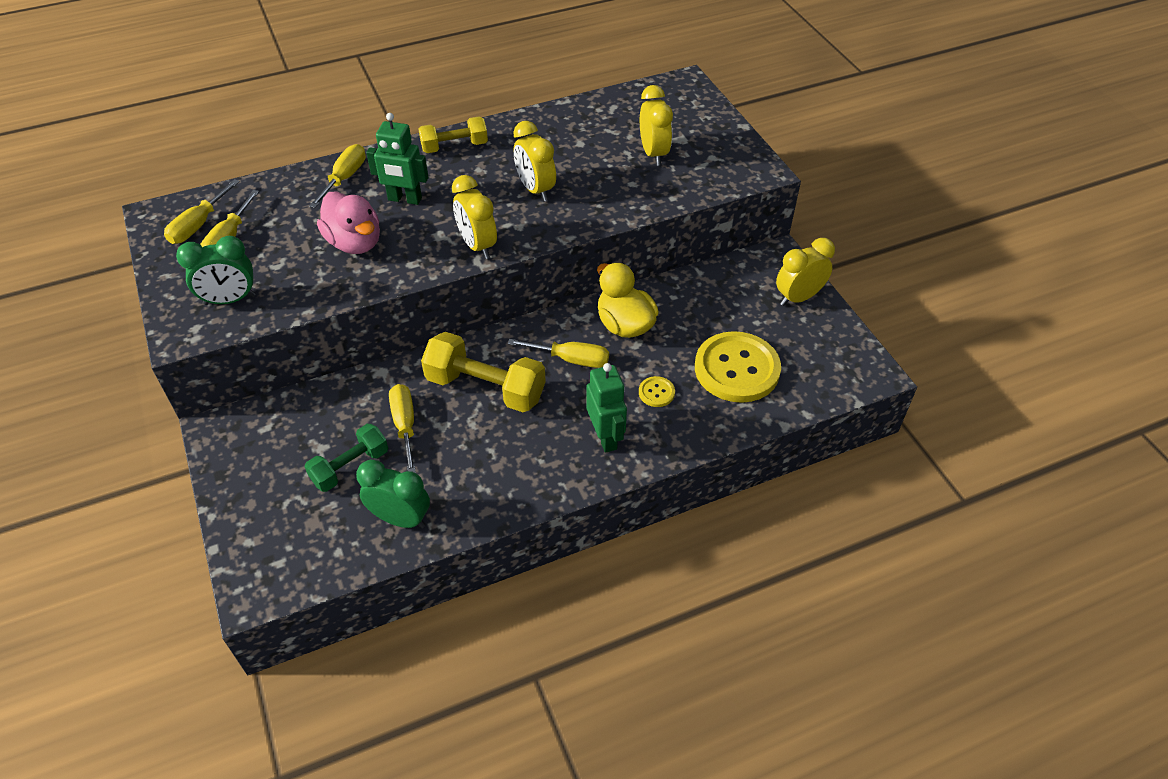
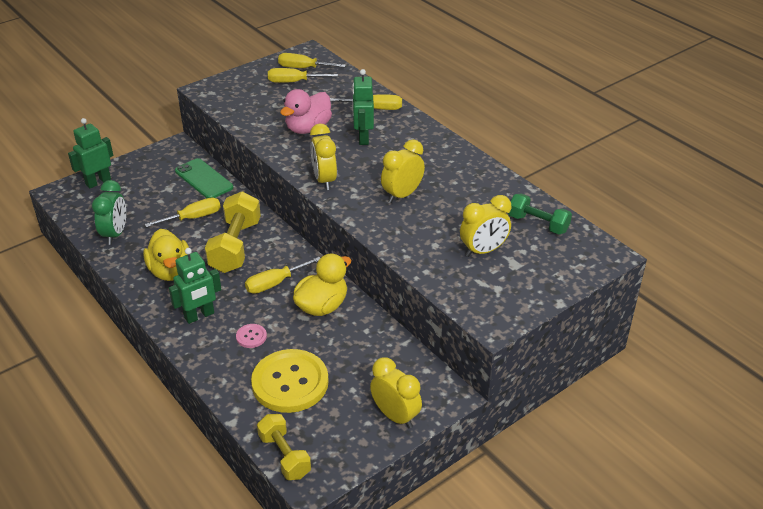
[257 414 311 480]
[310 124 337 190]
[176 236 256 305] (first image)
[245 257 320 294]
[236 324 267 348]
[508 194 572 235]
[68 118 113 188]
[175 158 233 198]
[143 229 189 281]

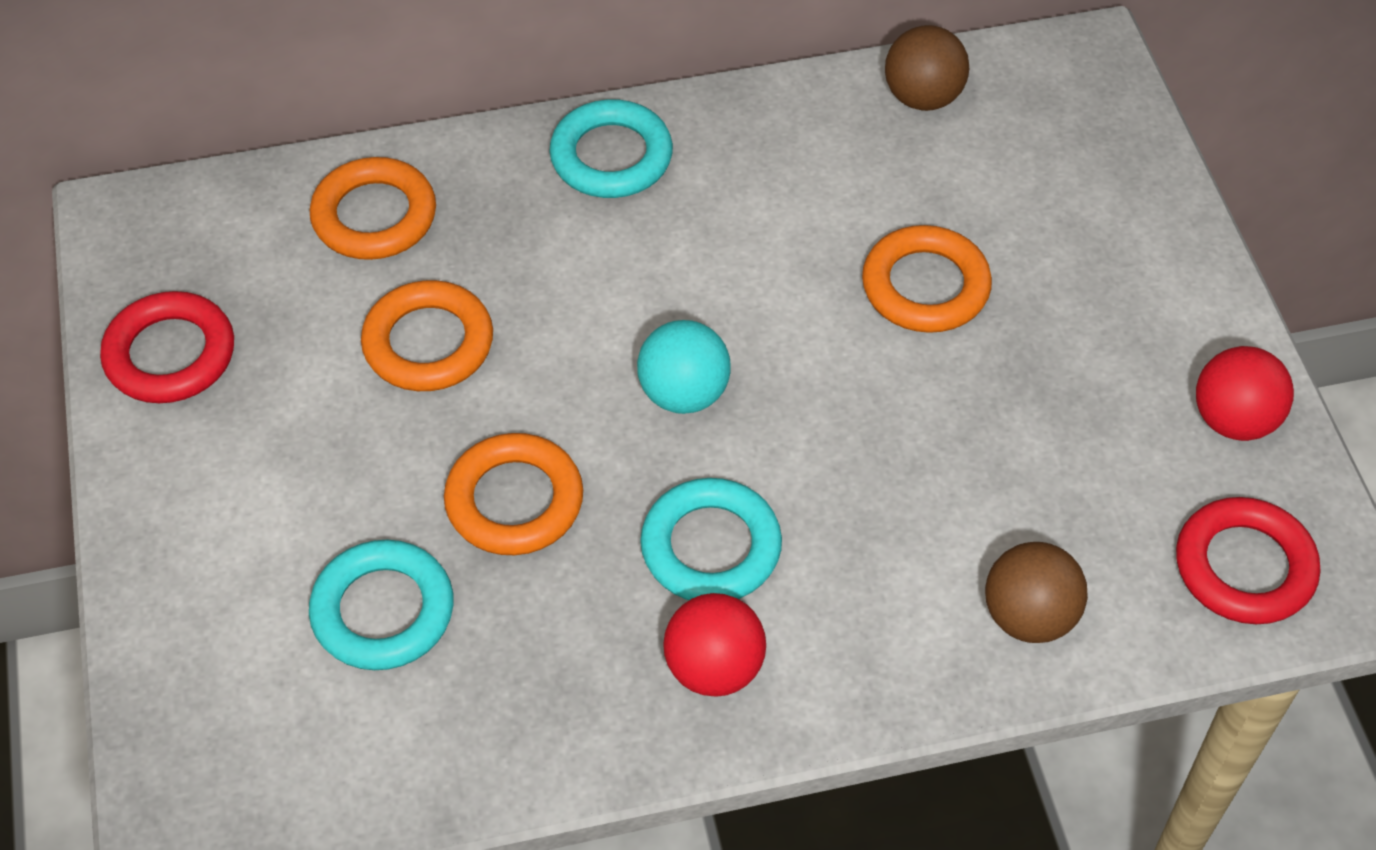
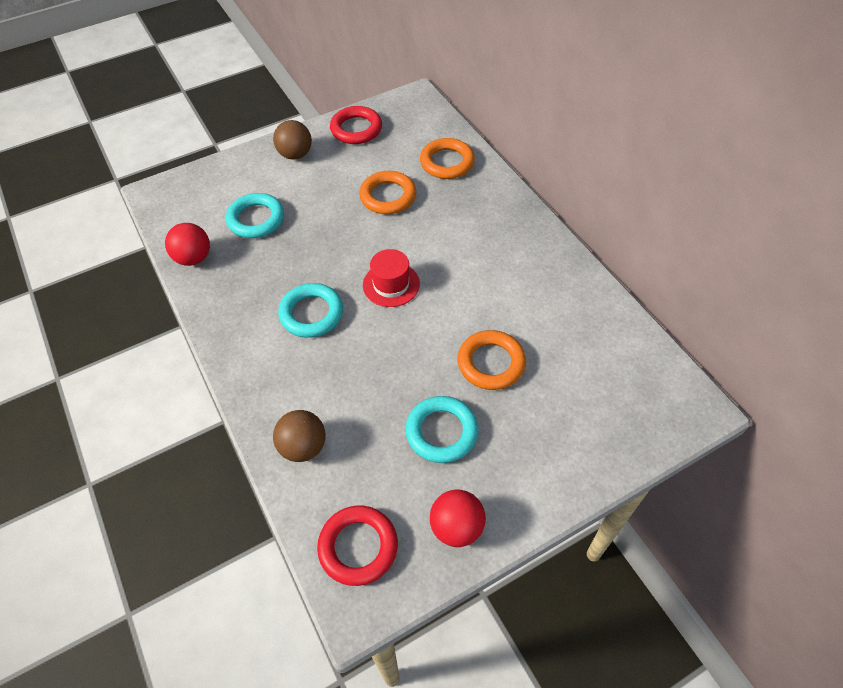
[273 120 312 159]
[405 396 479 463]
[363 249 420 307]
[444 433 583 555] (first image)
[165 223 210 266]

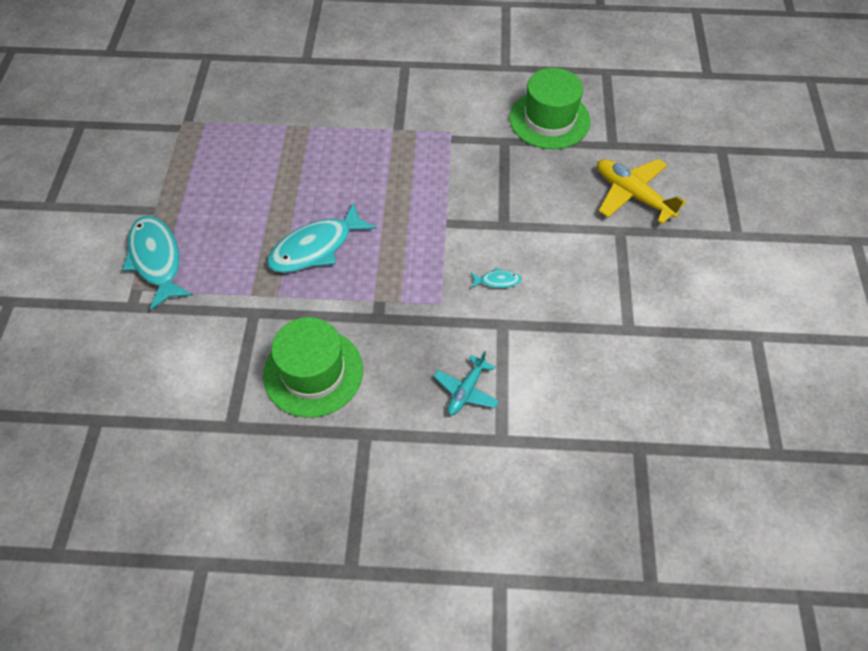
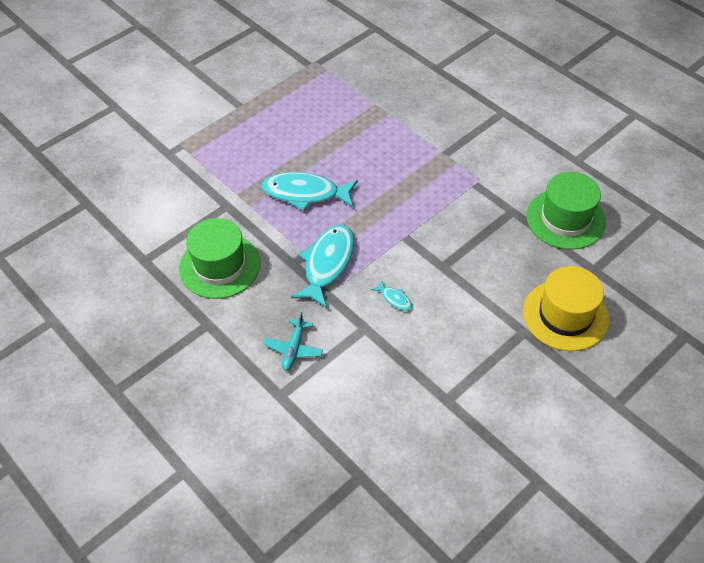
[523 266 609 351]
[291 225 354 308]
[264 312 323 371]

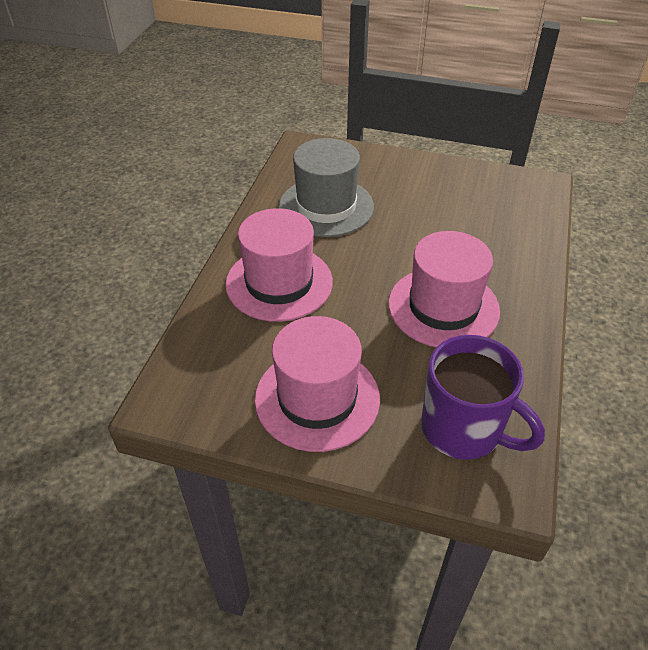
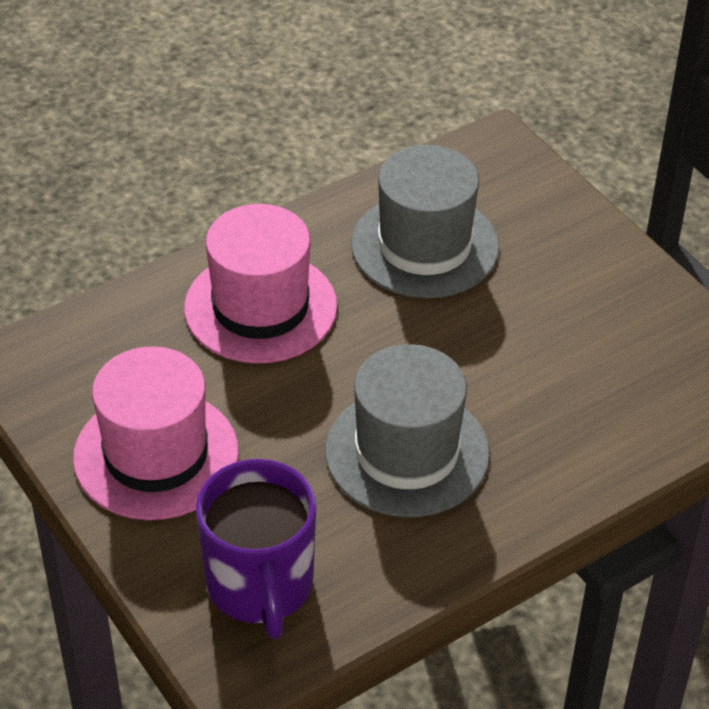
[325 344 490 517]

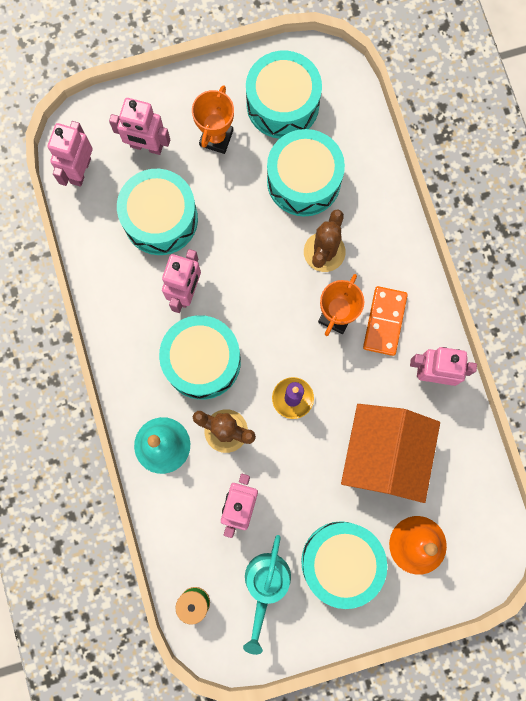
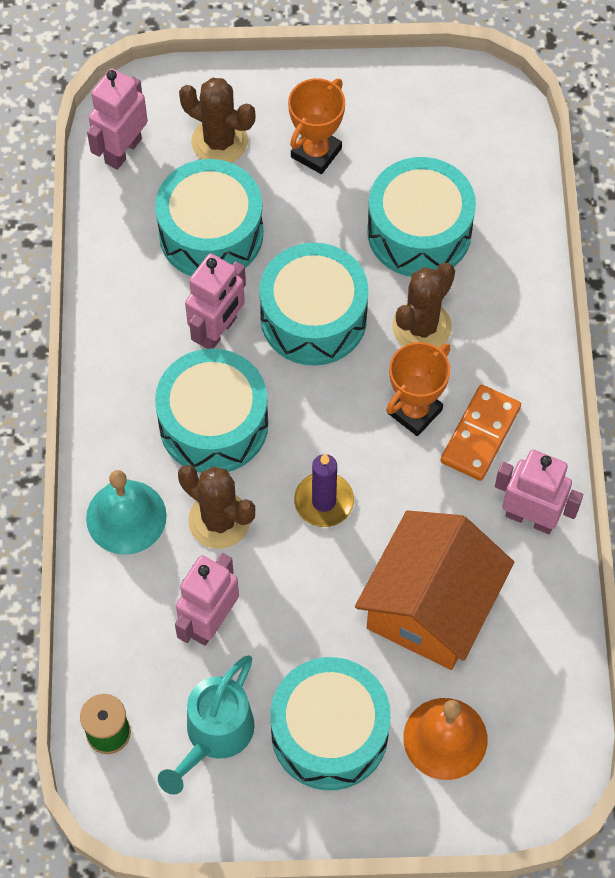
[259 243 369 366]
[179 78 256 163]

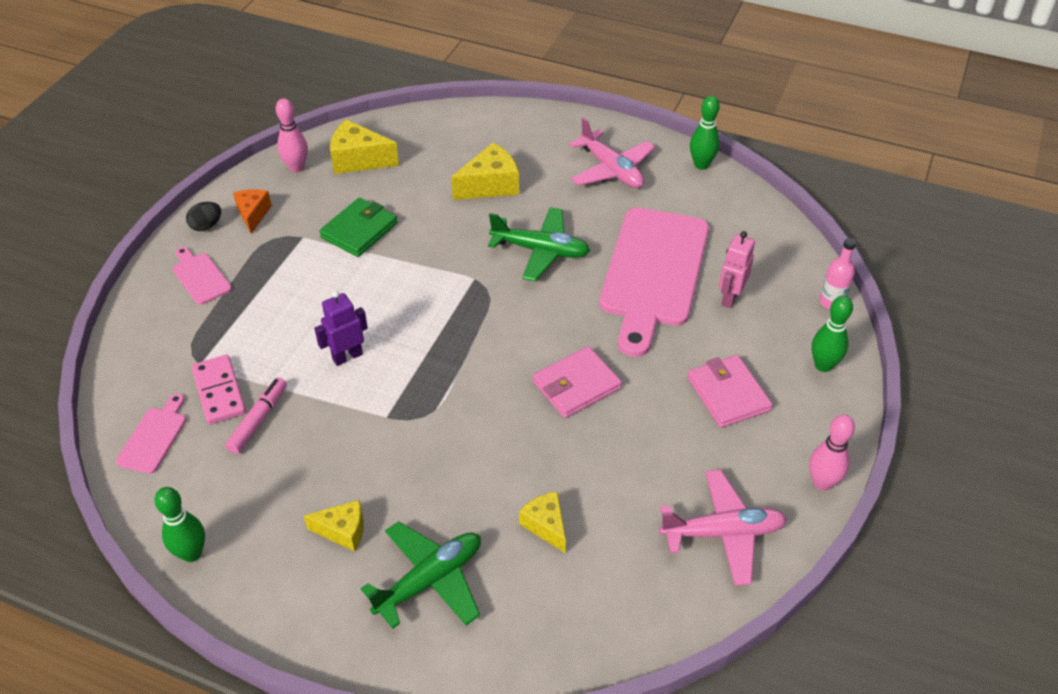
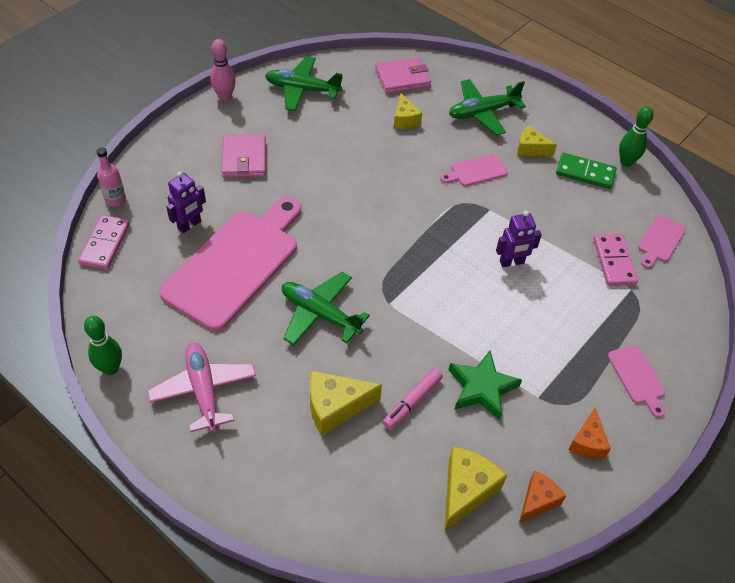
[519 471 566 523]
[445 447 507 531]
[449 350 522 420]
[186 202 221 231] (first image)
[166 171 206 233]
[812 296 853 372] (first image)
[375 57 431 94]
[383 368 443 430]
[265 56 343 111]
[556 153 617 189]
[440 154 508 186]
[78 215 130 270]

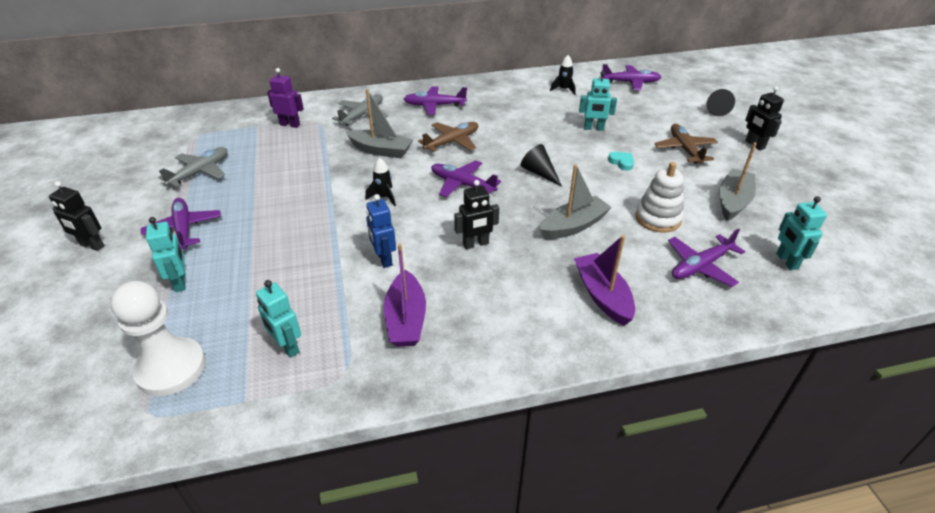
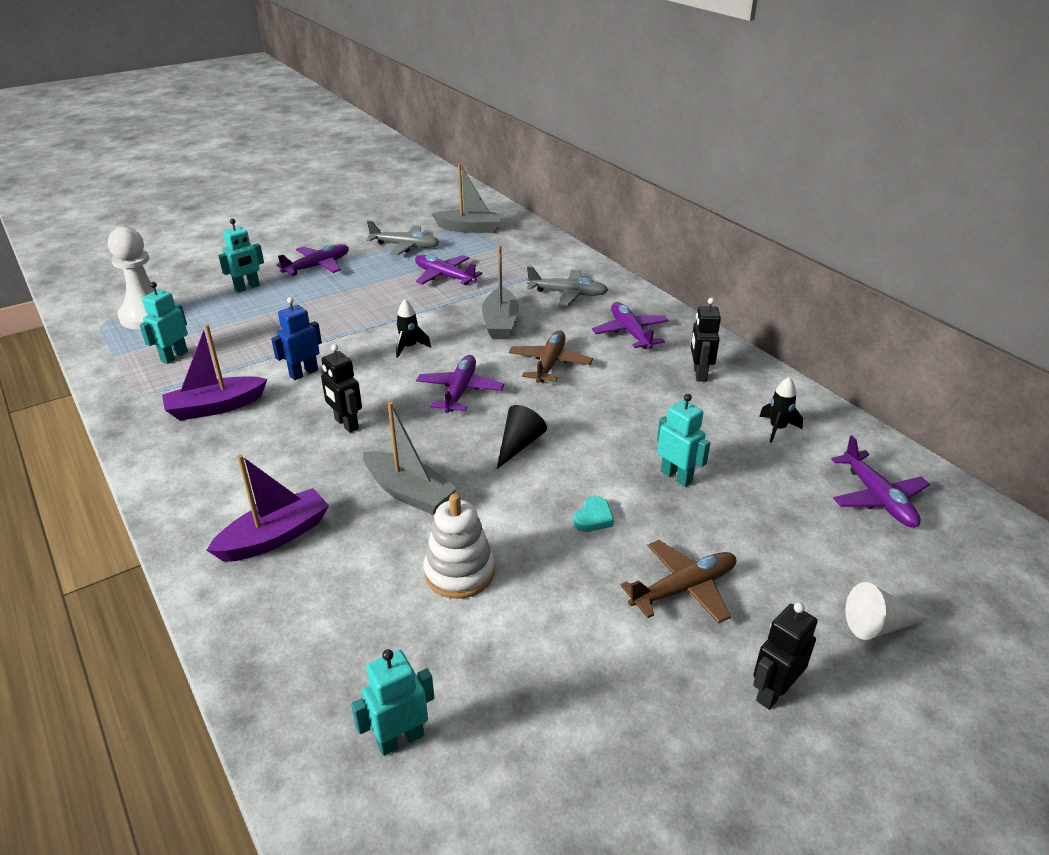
[267 68 304 128] (first image)
[657 394 710 487]
[846 582 931 640]
[509 330 593 383]
[432 164 503 233]
[691 298 721 382]
[415 255 483 285]

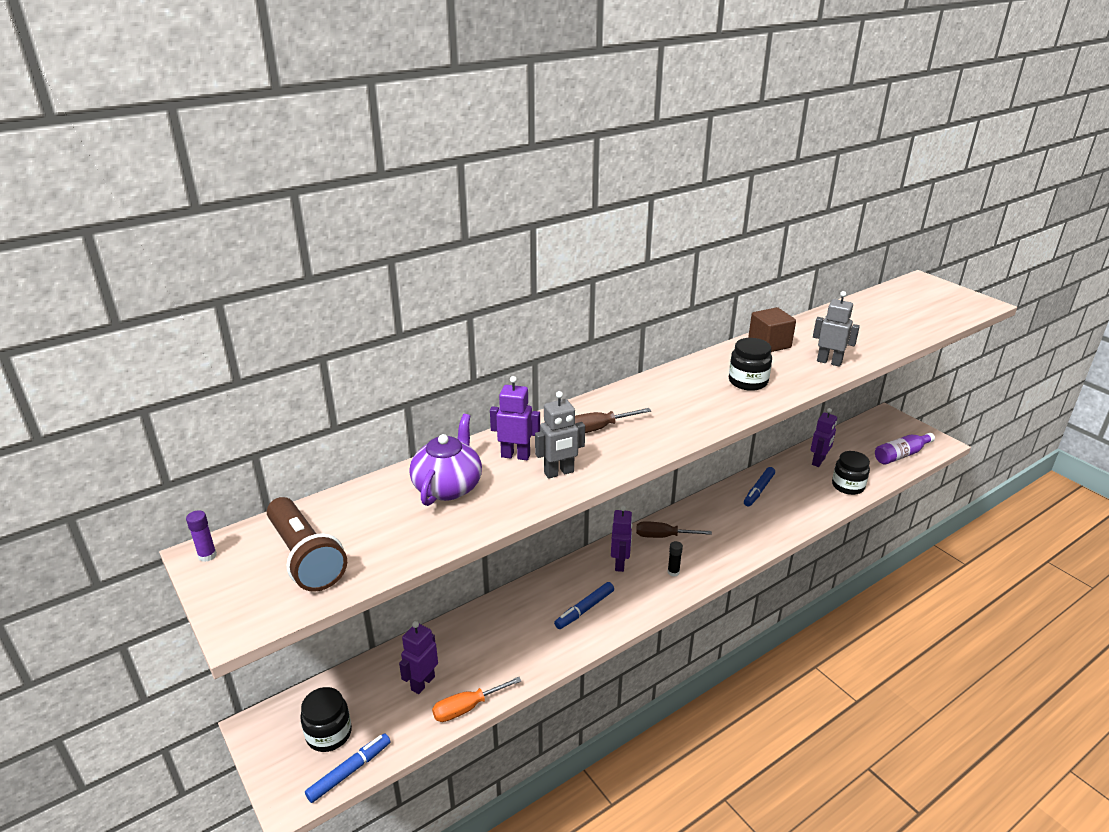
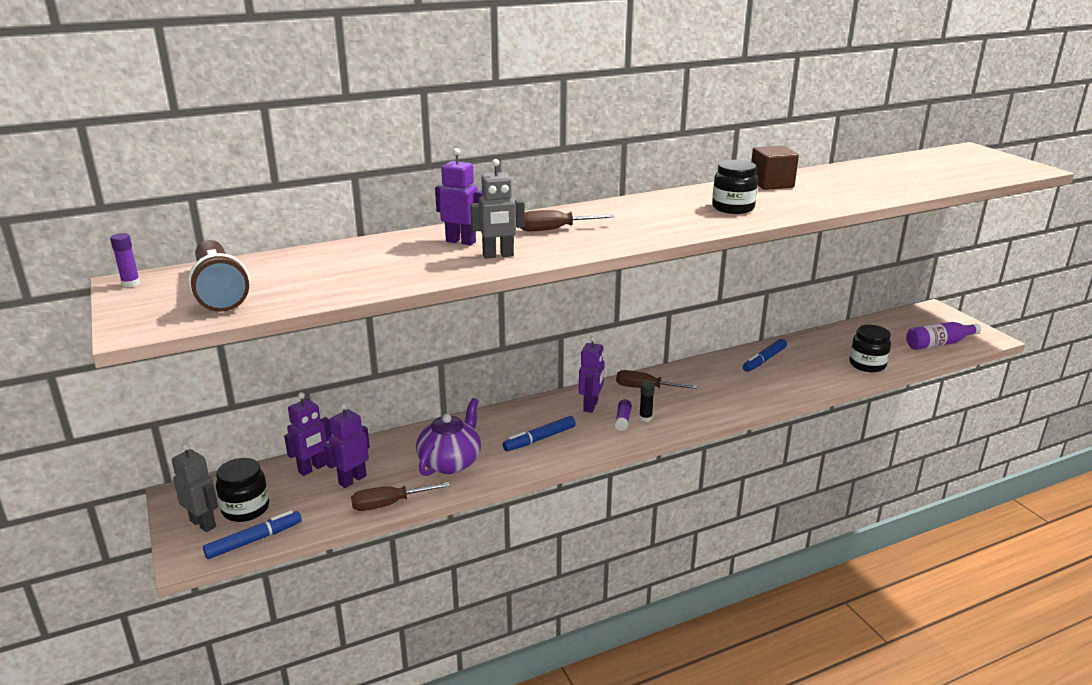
[172 443 218 532]
[284 392 332 476]
[416 398 481 476]
[351 482 450 511]
[615 399 632 431]

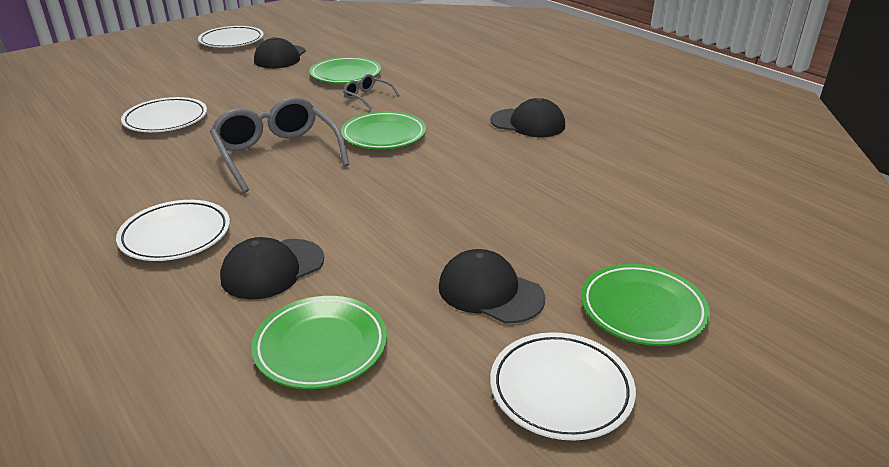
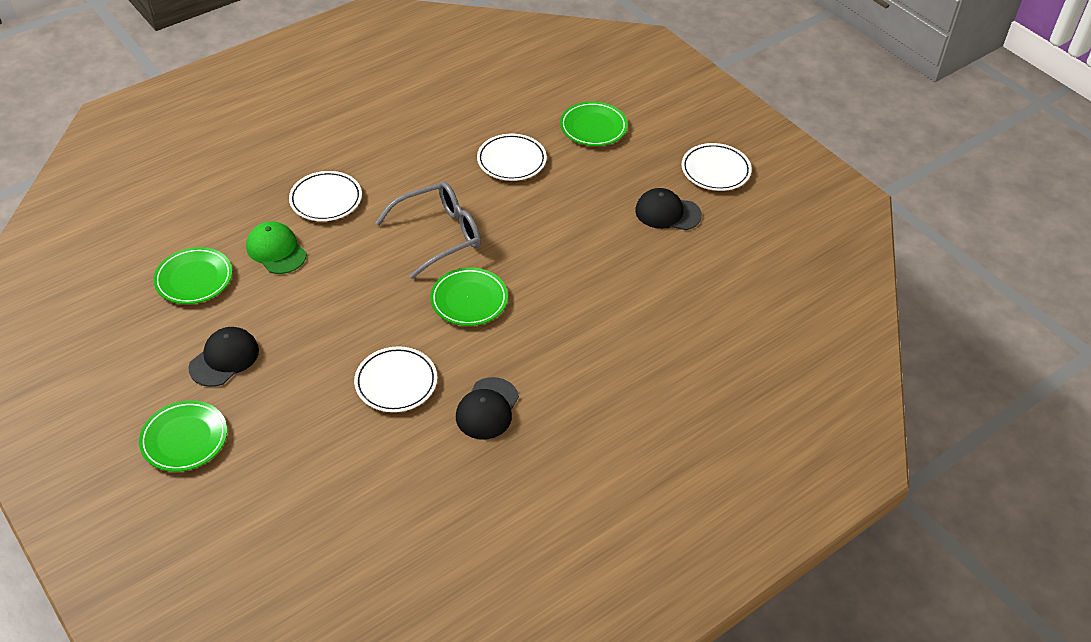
[560 101 628 146]
[344 74 400 110] (first image)
[246 221 307 274]
[354 346 437 412]

